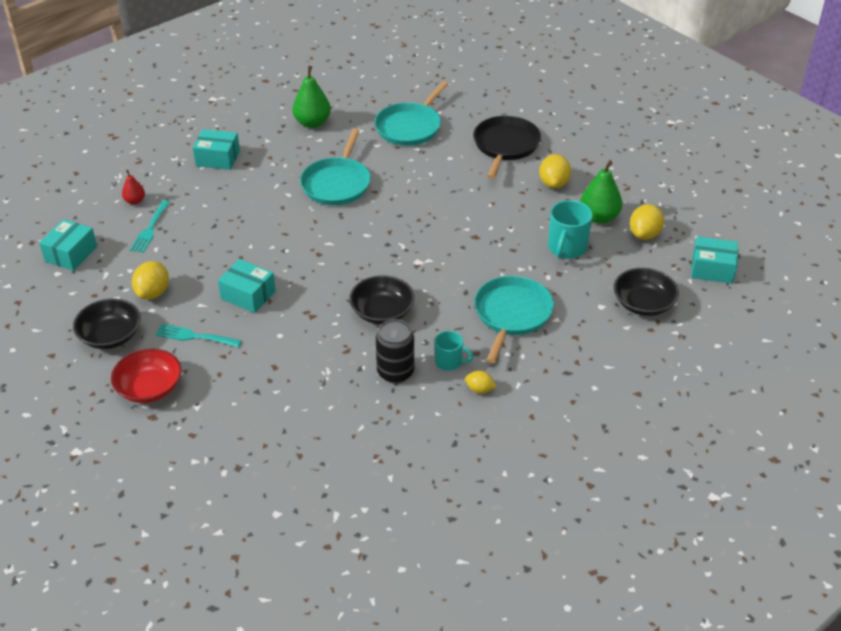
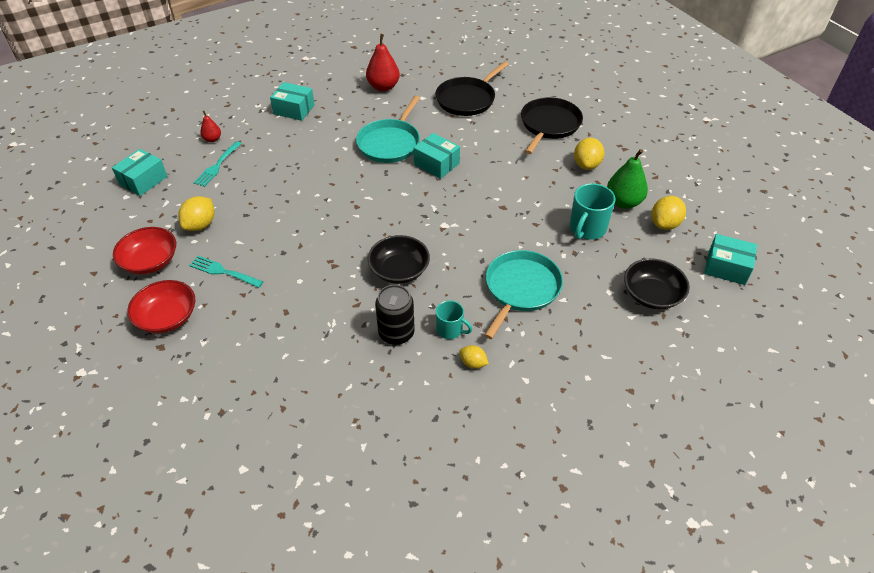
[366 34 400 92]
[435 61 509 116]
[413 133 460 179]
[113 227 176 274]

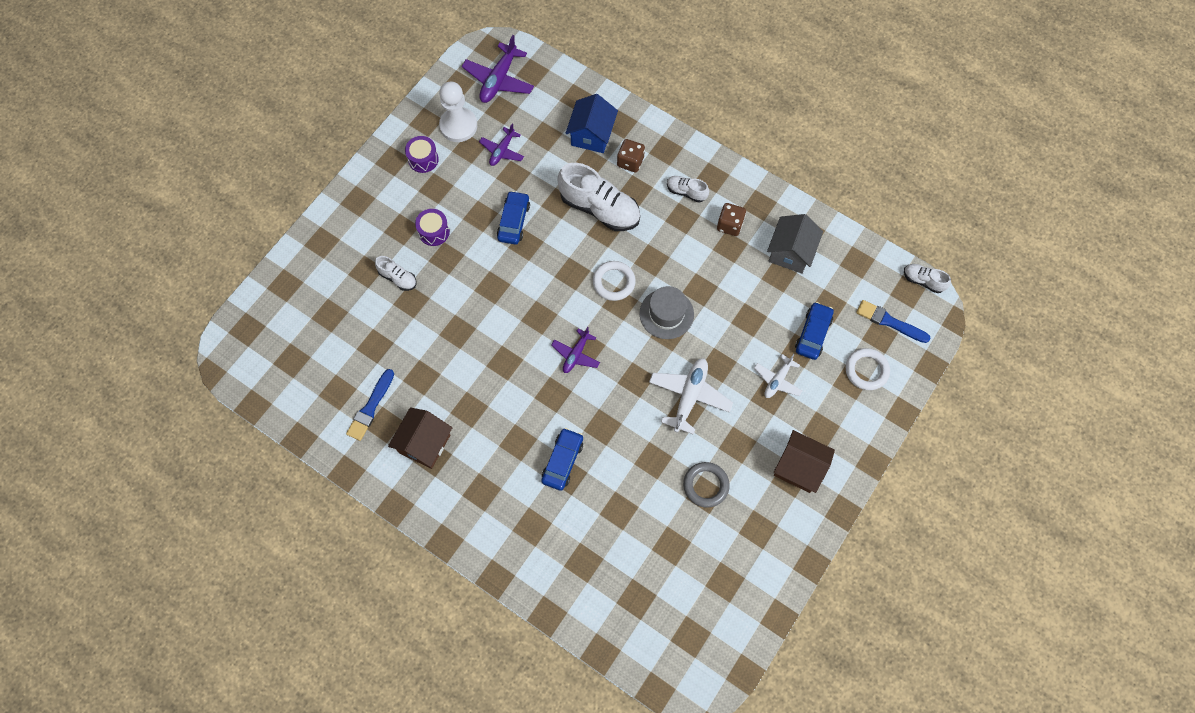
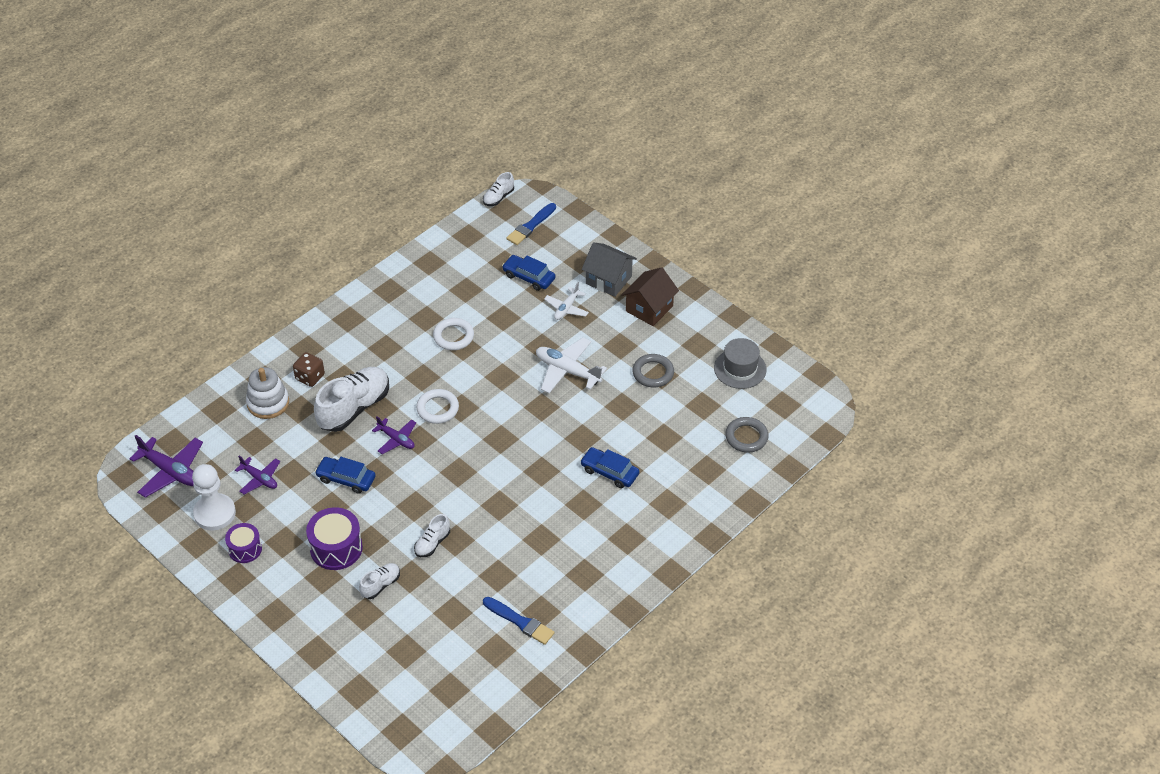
[246 367 289 419]
[414 514 450 557]
[717 203 746 236] (first image)
[306 507 363 570]
[582 243 637 297]
[714 338 766 389]
[372 416 416 454]
[433 318 474 350]
[544 282 589 320]
[388 407 452 469] (first image)
[725 417 769 453]

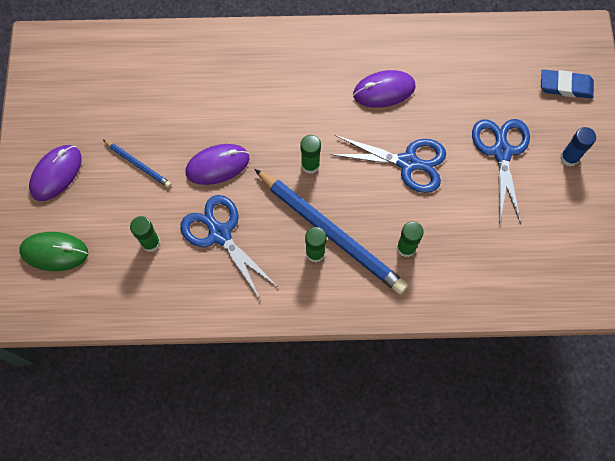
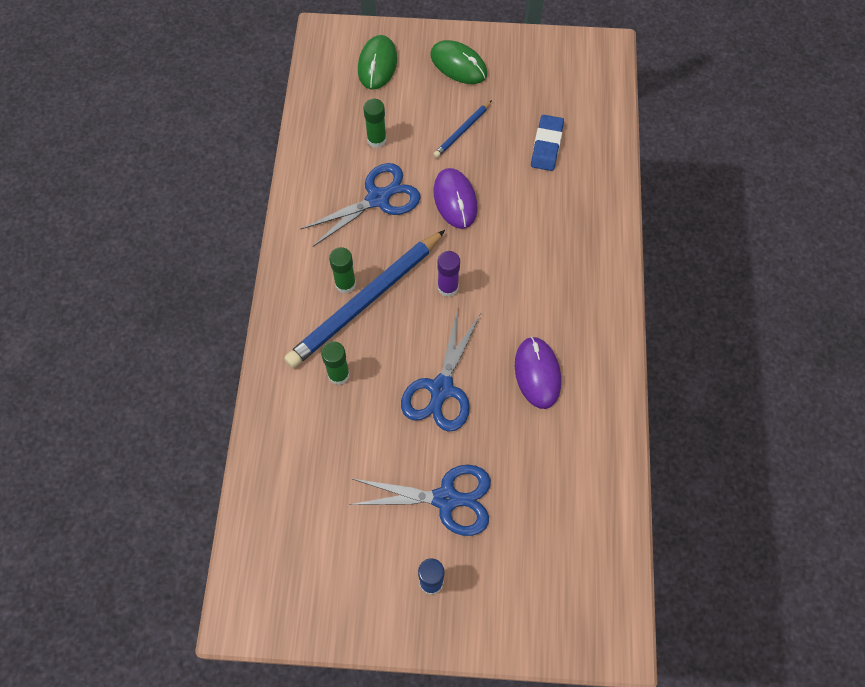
[531 115 564 171]
[437 251 460 297]
[430 40 487 84]

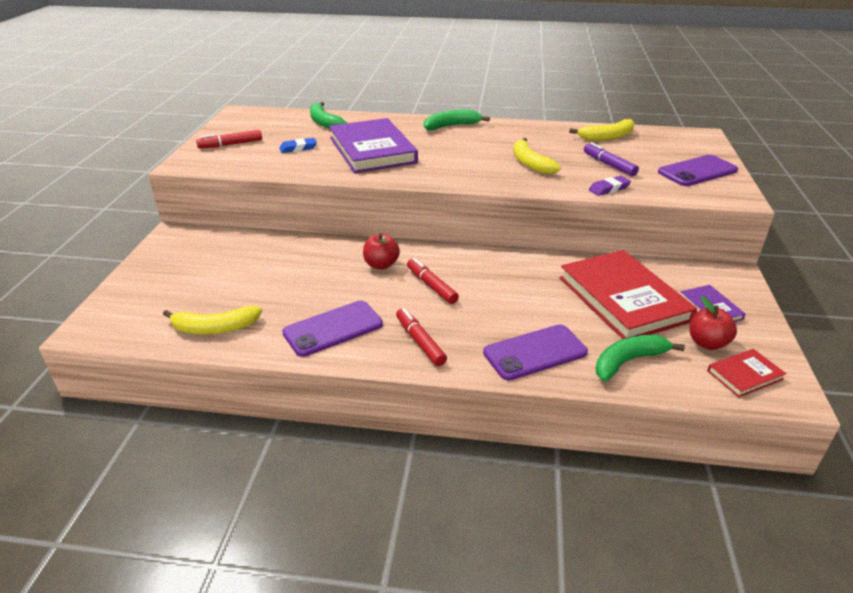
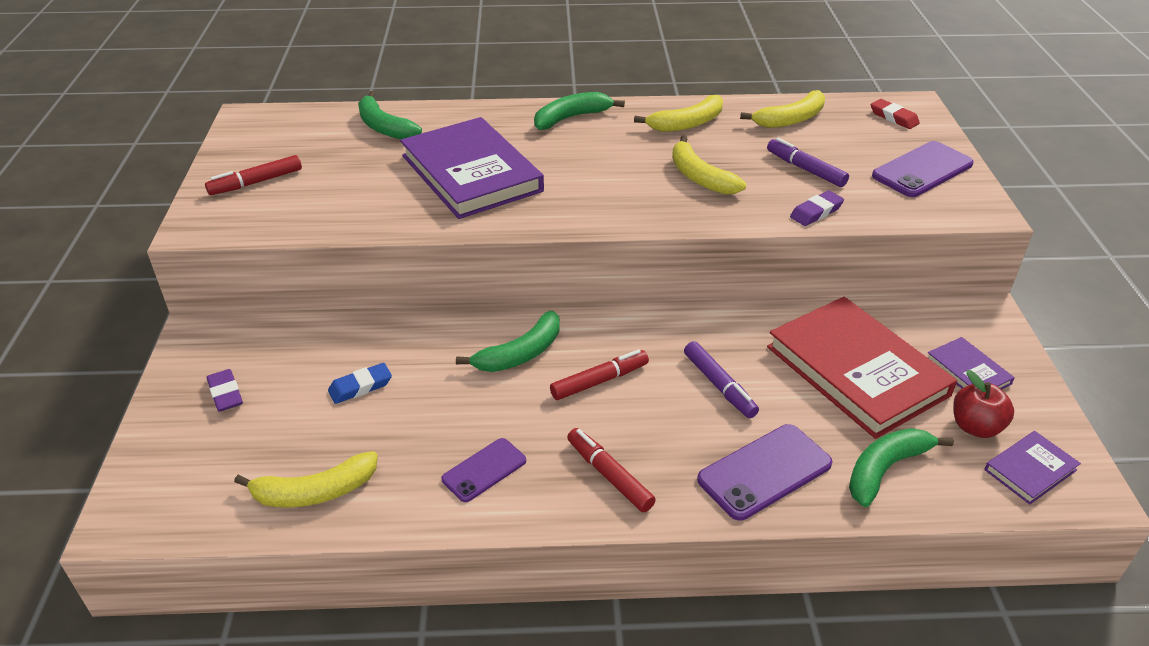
[328 363 392 404]
[456 310 560 372]
[550 349 649 400]
[441 438 526 502]
[984 431 1081 505]
[634 95 723 132]
[871 99 920 129]
[684 341 759 418]
[207 369 243 412]

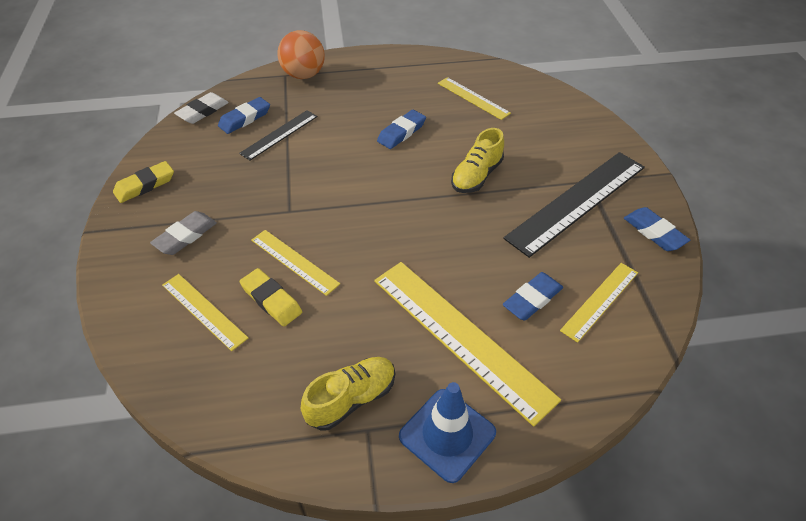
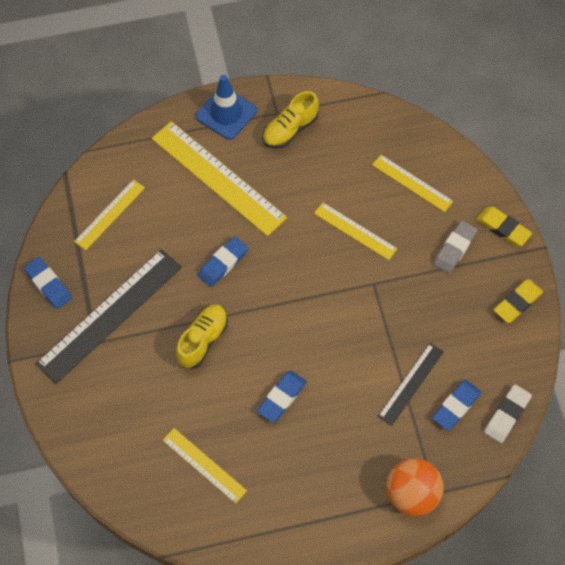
[476 207 532 246]
[198 236 248 287]

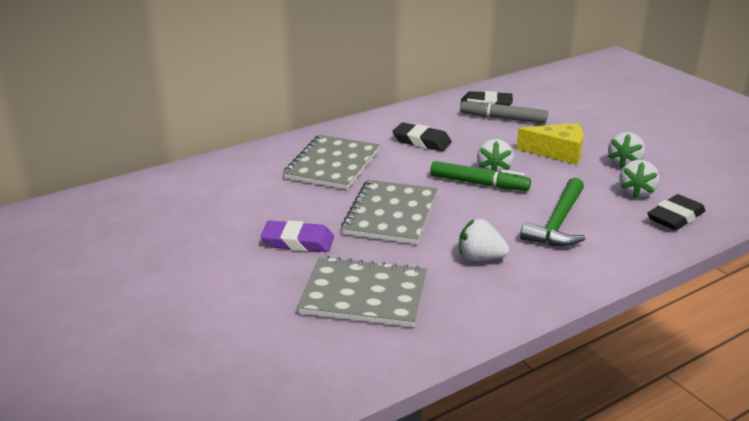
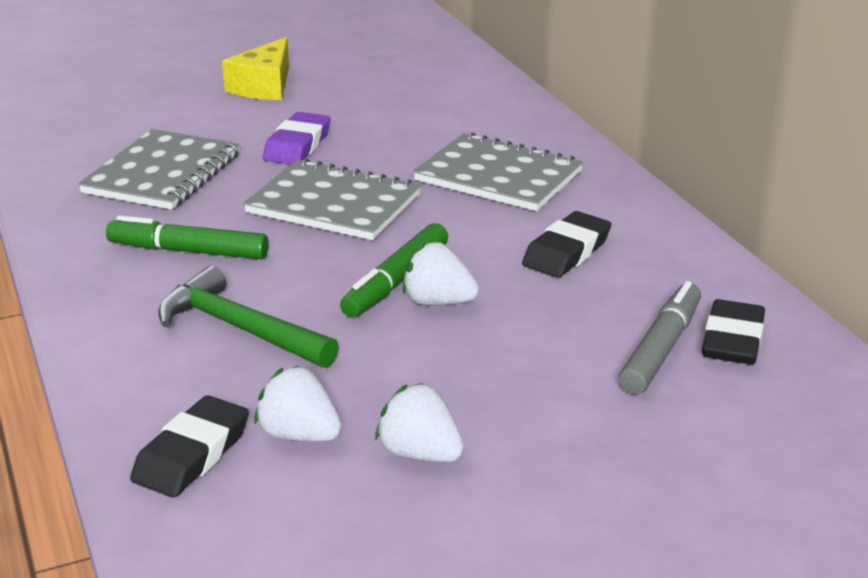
[222 37 289 100]
[130 395 249 498]
[106 215 269 259]

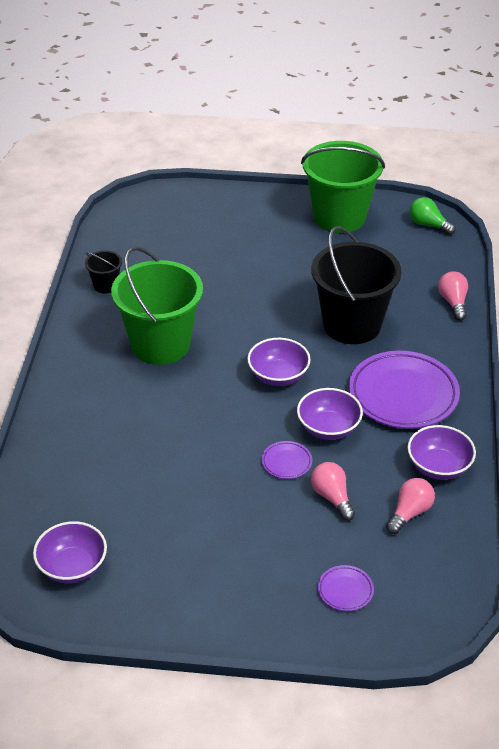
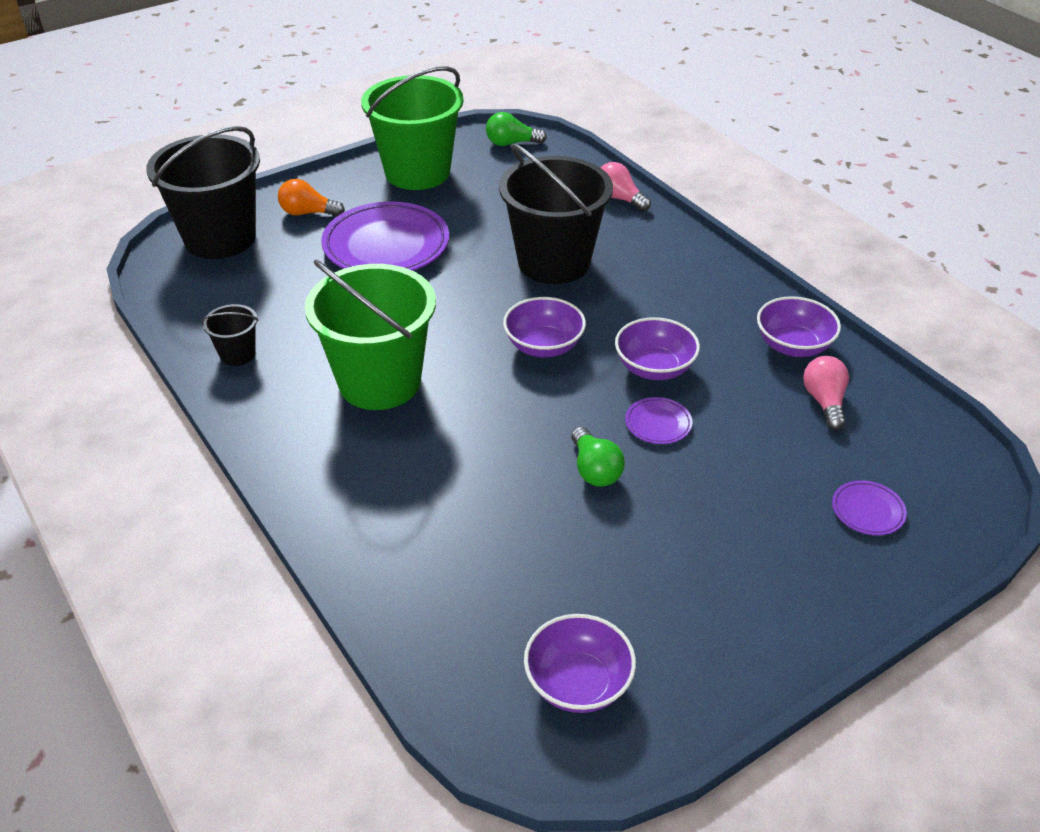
[321 201 449 271]
[311 462 355 521] (first image)
[146 126 260 259]
[278 179 345 217]
[571 427 625 487]

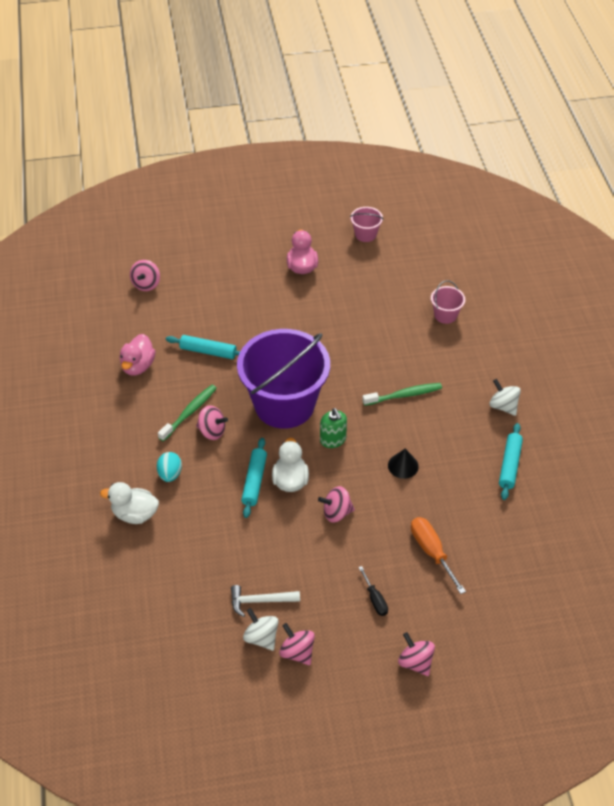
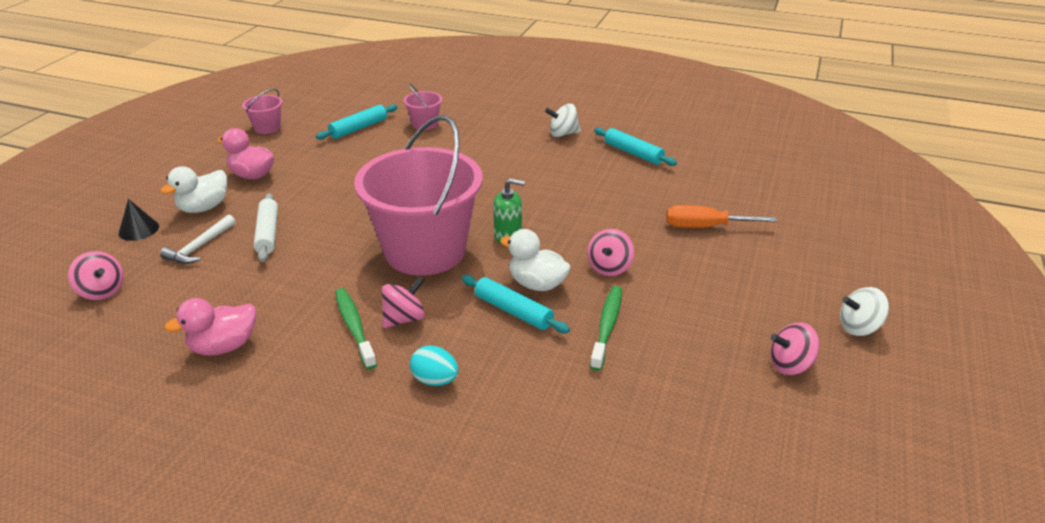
[354 115 483 276]
[164 298 256 356]
[316 104 398 140]
[590 286 622 371]
[119 199 159 241]
[160 166 227 213]
[358 566 388 616] (first image)
[160 214 236 264]
[840 287 889 336]
[398 632 435 676] (first image)
[254 193 278 262]

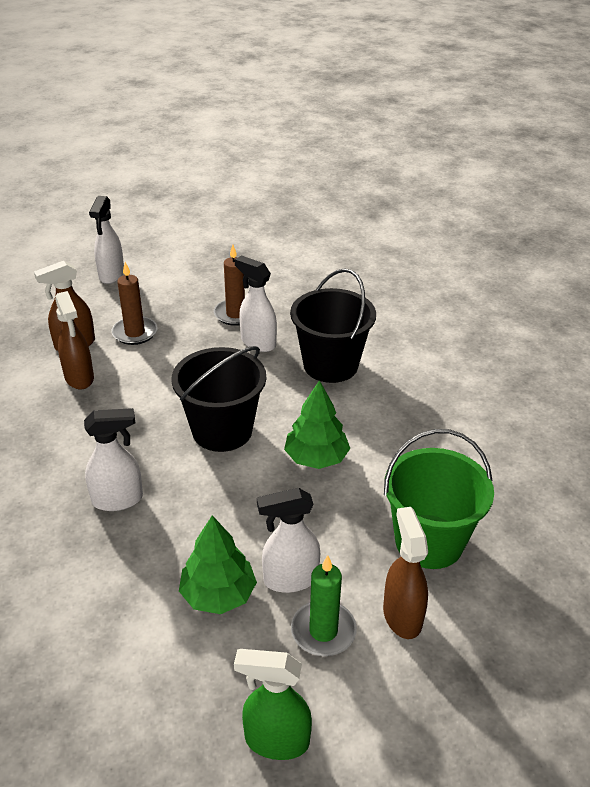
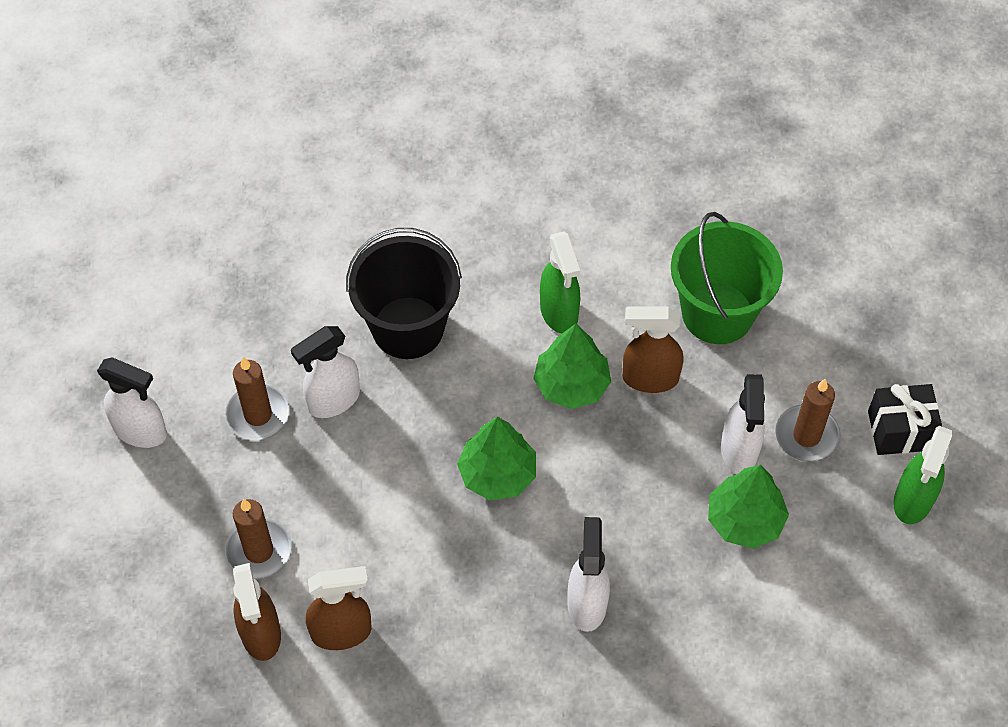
[97 357 167 448]
[457 417 536 500]
[622 306 684 393]
[775 379 840 462]
[540 231 580 333]
[868 384 942 455]

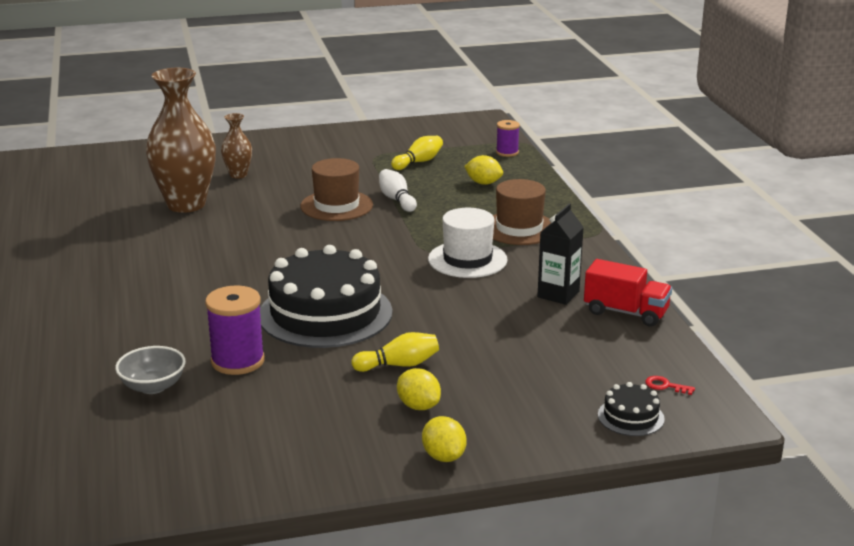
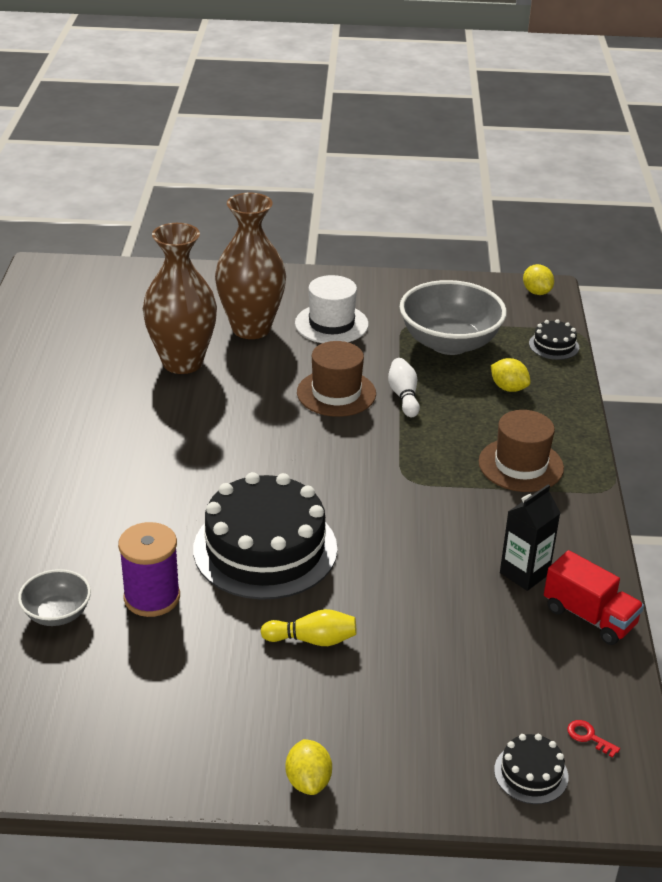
[215 193 286 339]
[529 319 579 360]
[400 280 507 355]
[295 275 369 343]
[523 264 554 295]

